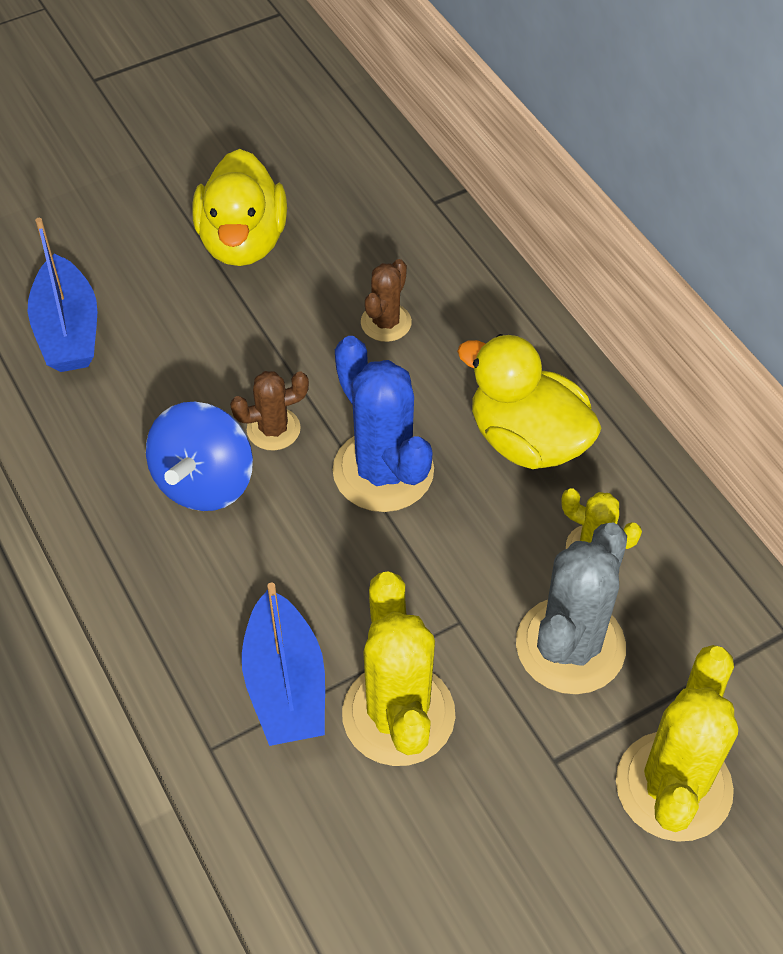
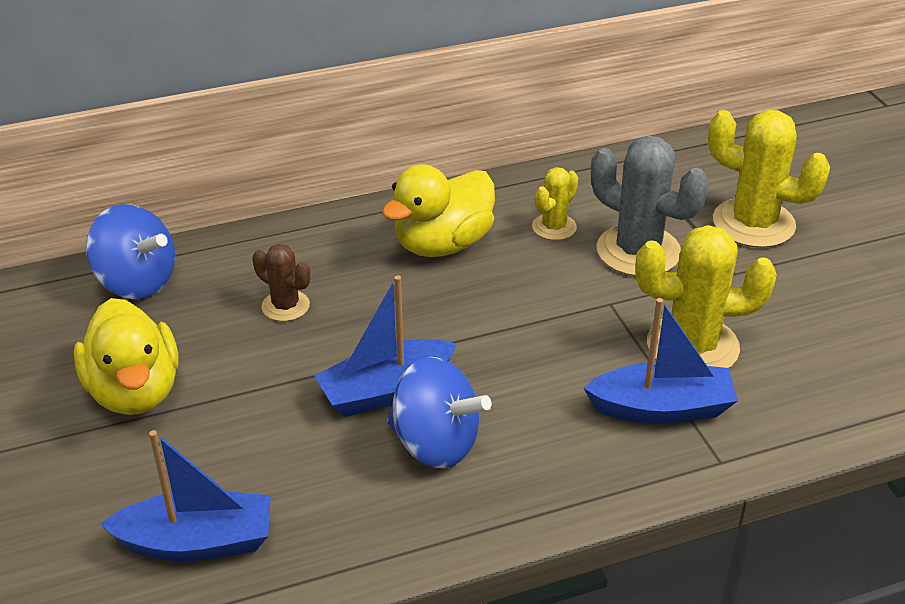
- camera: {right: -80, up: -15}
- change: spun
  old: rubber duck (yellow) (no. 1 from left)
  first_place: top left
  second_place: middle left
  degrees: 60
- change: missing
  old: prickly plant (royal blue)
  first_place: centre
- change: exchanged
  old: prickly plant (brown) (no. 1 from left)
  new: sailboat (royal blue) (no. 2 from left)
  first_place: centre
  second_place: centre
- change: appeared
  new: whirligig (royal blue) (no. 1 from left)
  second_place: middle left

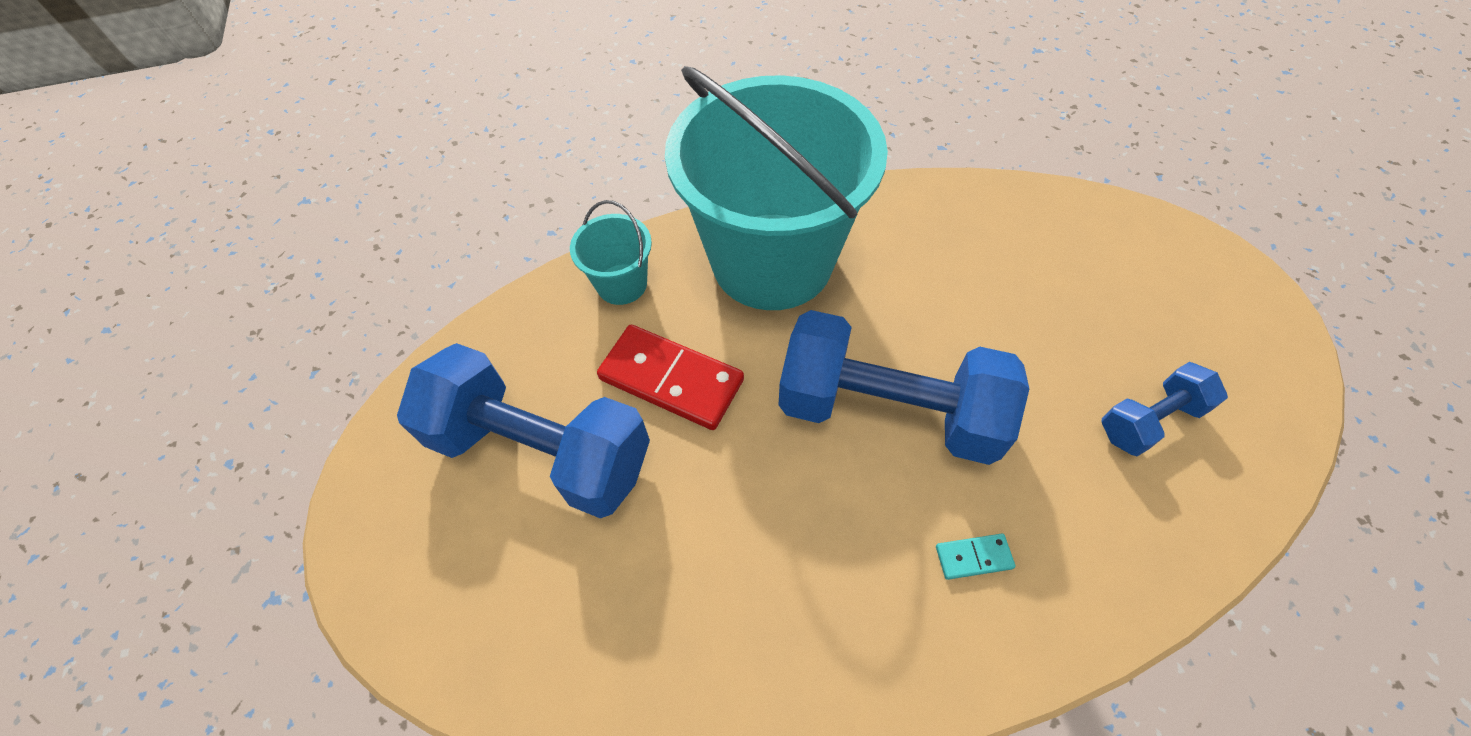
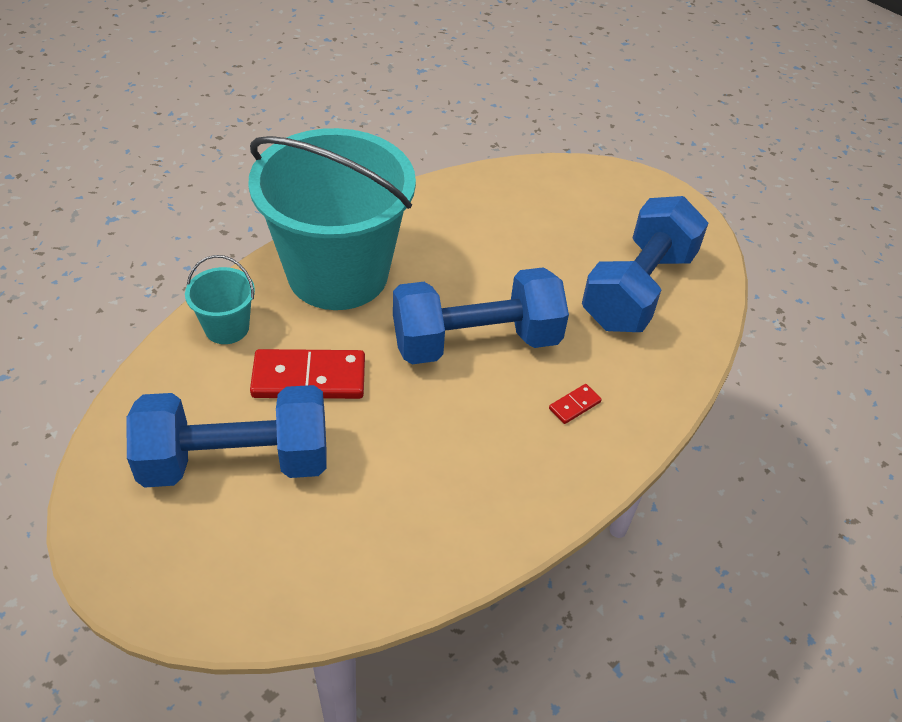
- camera: {right: -35, up: -10}
- change: size
  old: hand weight (royal blue) (no. 3 from left)
  first_place: middle right
  second_place: middle right
  factor: 1.98
- change: colour
  old: domino tile (turquoise)
  new: domino tile (crimson) (no. 2 from left)
  first_place: bottom centre
  second_place: centre

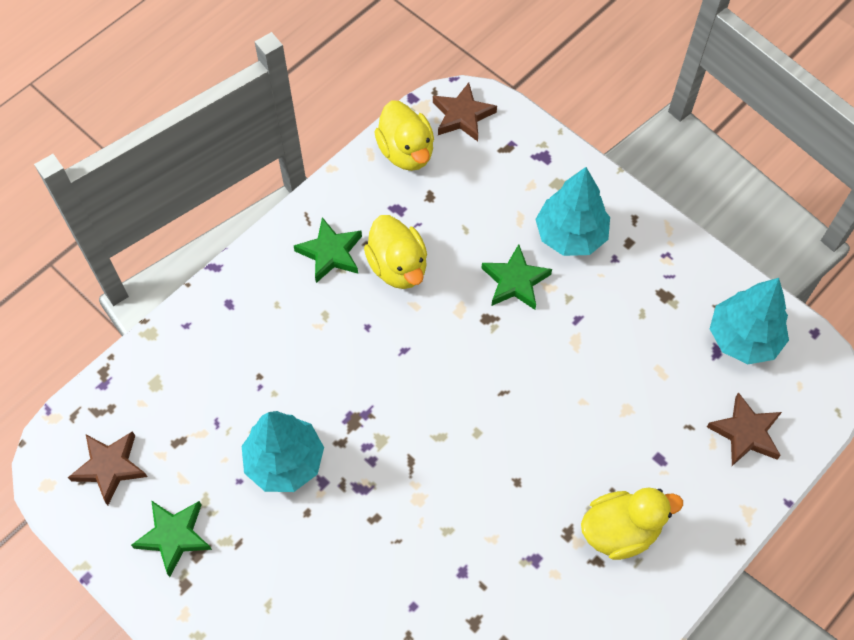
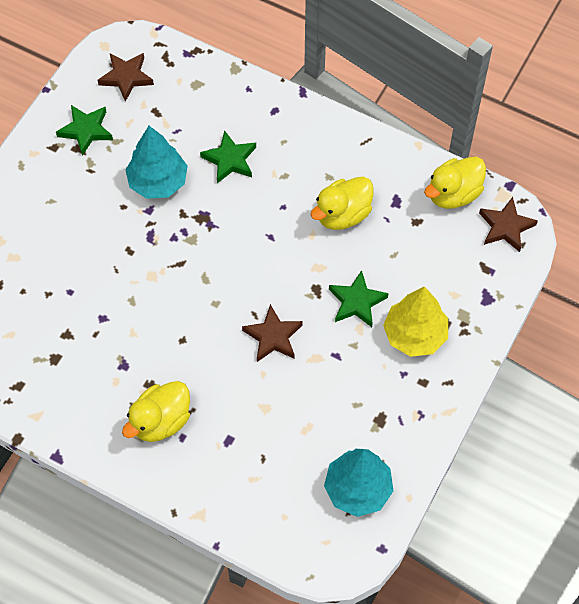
- camera: {right: 75, up: 0}
- change: colour
  old: fir tree (turquoise) (no. 2 from left)
  new: fir tree (yellow)
  first_place: top right
  second_place: middle right
- change: relocated
  old: star (green) (no. 2 from left)
  first_place: centre
  second_place: top centre
- change: relocated
  old: star (brown) (no. 3 from left in the first image)
  new: star (brown) (no. 2 from left)
  first_place: bottom right
  second_place: centre
- change: spun
  old: rubber duck (yellow) (no. 3 from left in the first image)
  first_place: bottom right
  second_place: bottom left
  degrees: 75

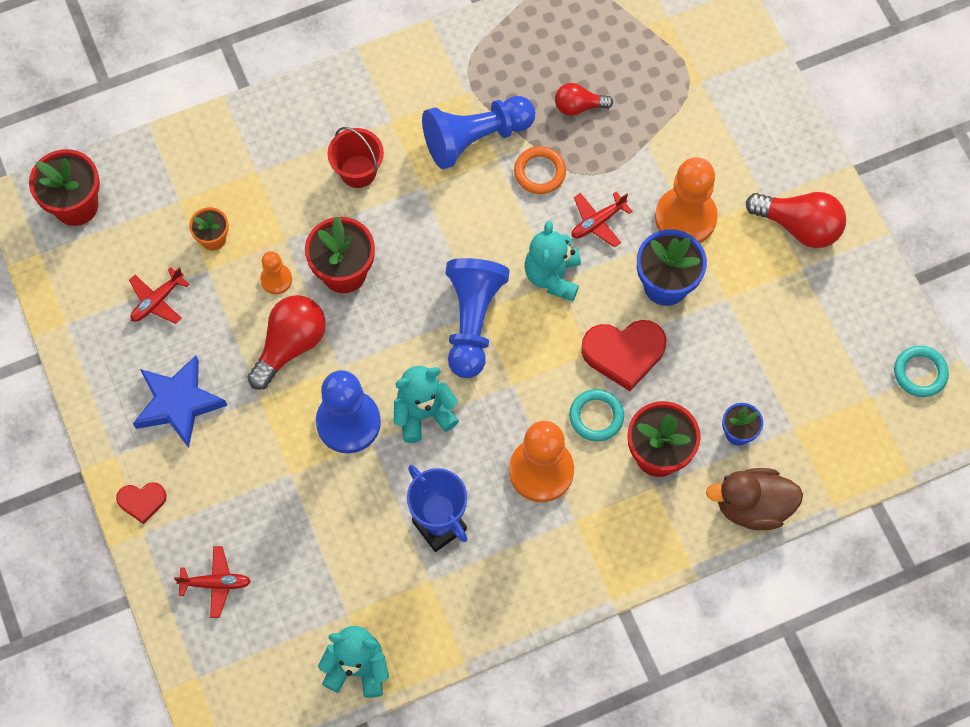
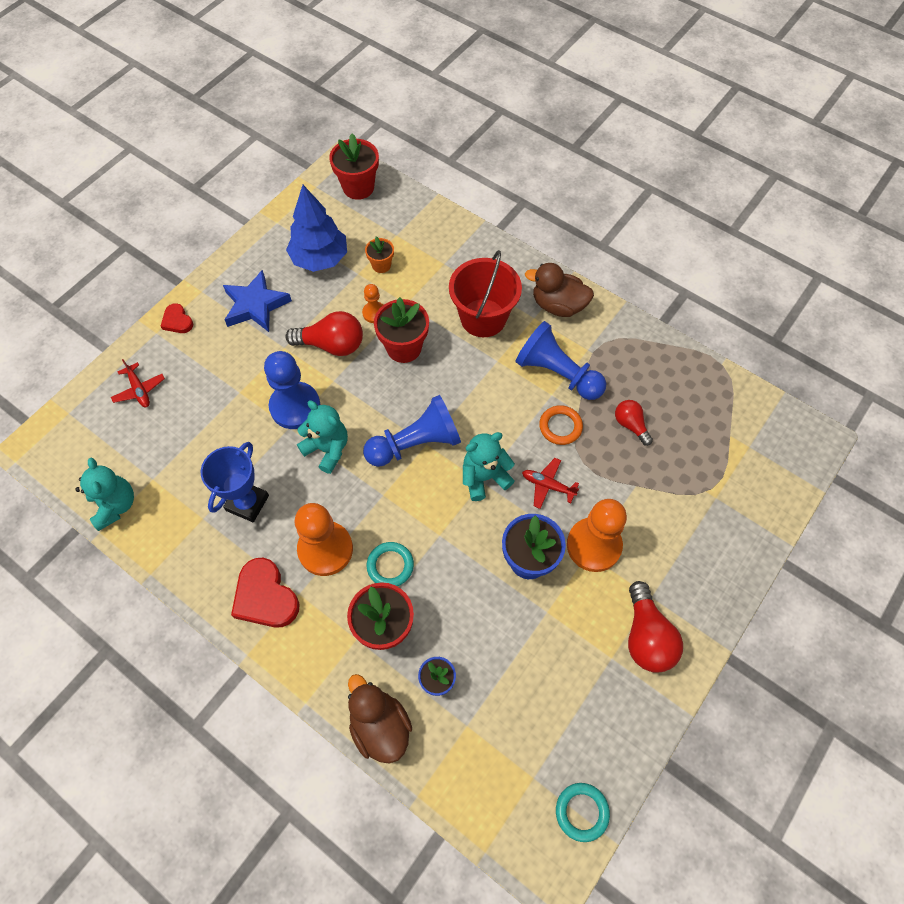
- camera: {right: 60, up: -5}
- change: size
  old: bucket (crimson)
  first_place: top centre
  second_place: top centre
  factor: 1.61
- change: exchanged
  old: aeroplane (crimson) (no. 1 from left)
  new: fir tree (royal blue)
  first_place: middle left
  second_place: top centre
- change: relocated
  old: love heart (crimson) (no. 2 from left)
  first_place: centre
  second_place: middle left
- change: appeared
  new: rubber duck (brown) (no. 2 from left)
  second_place: top centre

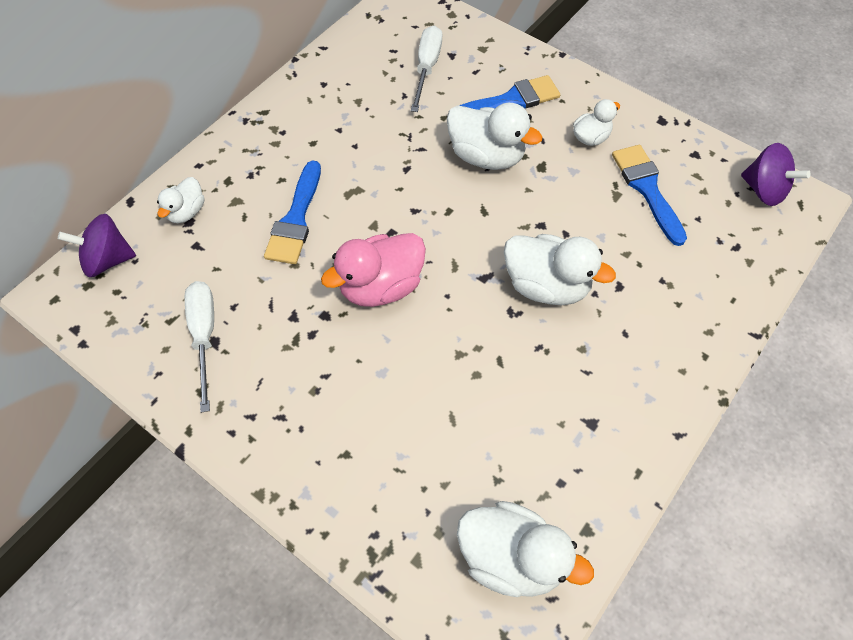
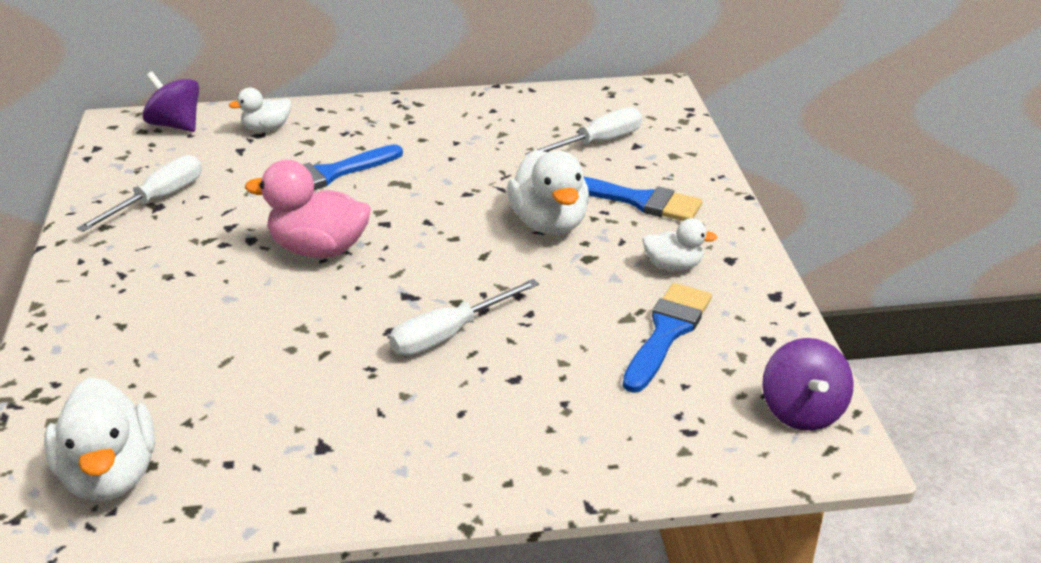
- camera: {right: 45, up: -25}
- change: exchanged
  old: rubber duck (pure white) (no. 4 from left)
  new: hand screwdriver (pure white) (no. 2 from left)
  first_place: centre
  second_place: centre

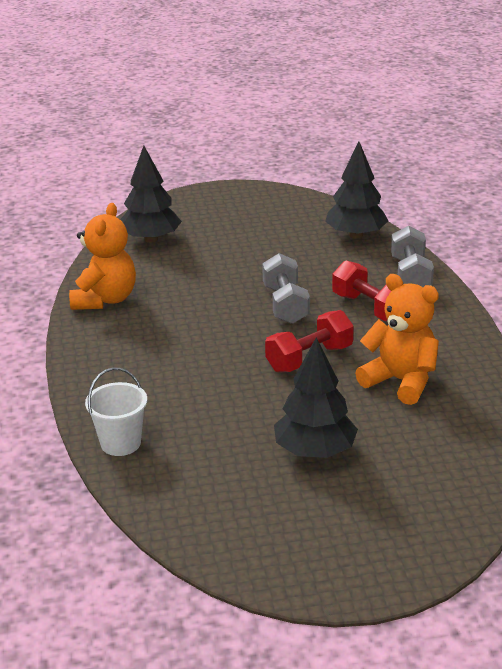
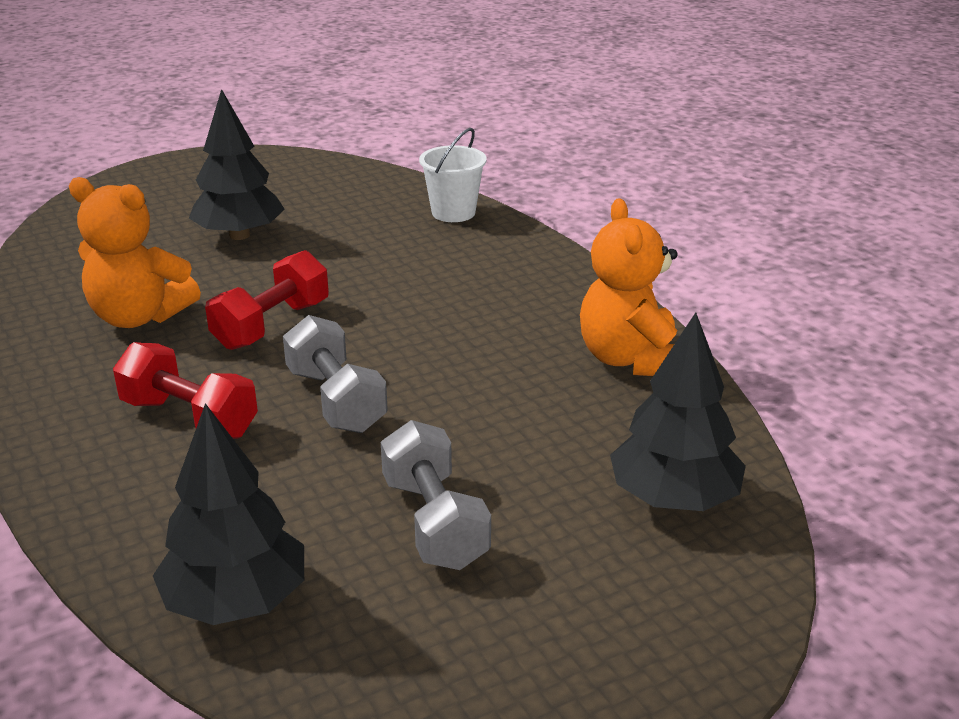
- camera: {right: 160, up: 0}
- change: relocated
  old: hand weight (gray) (no. 2 from left)
  first_place: middle right
  second_place: bottom centre

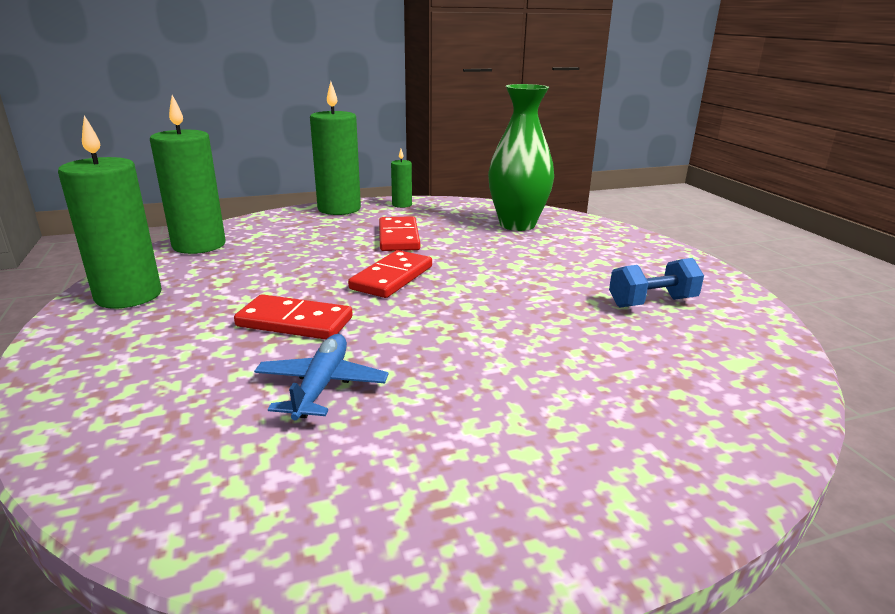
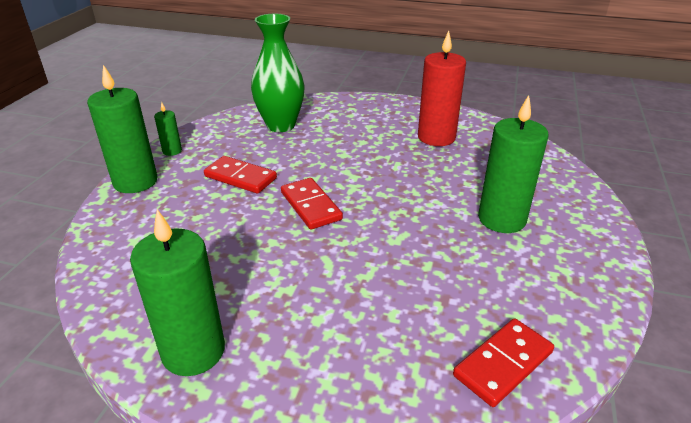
- camera: {right: -55, up: 10}
- change: relocated
  old: candle (green) (no. 2 from left in the first image)
  new: candle (green) (no. 4 from left)
  first_place: top left
  second_place: middle right
- change: exchanged
  old: hand weight (royal blue)
  new: candle (crimson)
  first_place: middle right
  second_place: top centre
- change: relocated
  old: domino tile (crimson) (no. 1 from left in the first image)
  new: domino tile (crimson) (no. 3 from left)
  first_place: middle left
  second_place: bottom right
- change: missing
  old: aeroplane (royal blue)
  first_place: centre

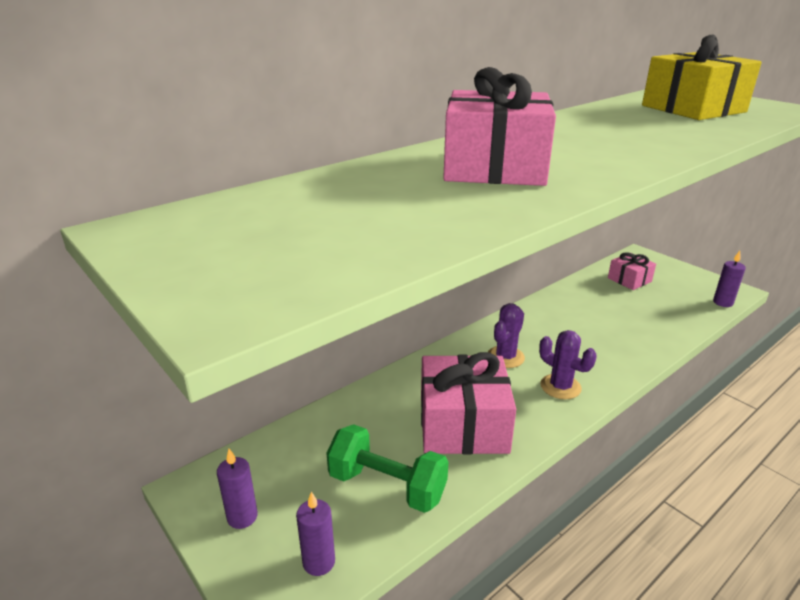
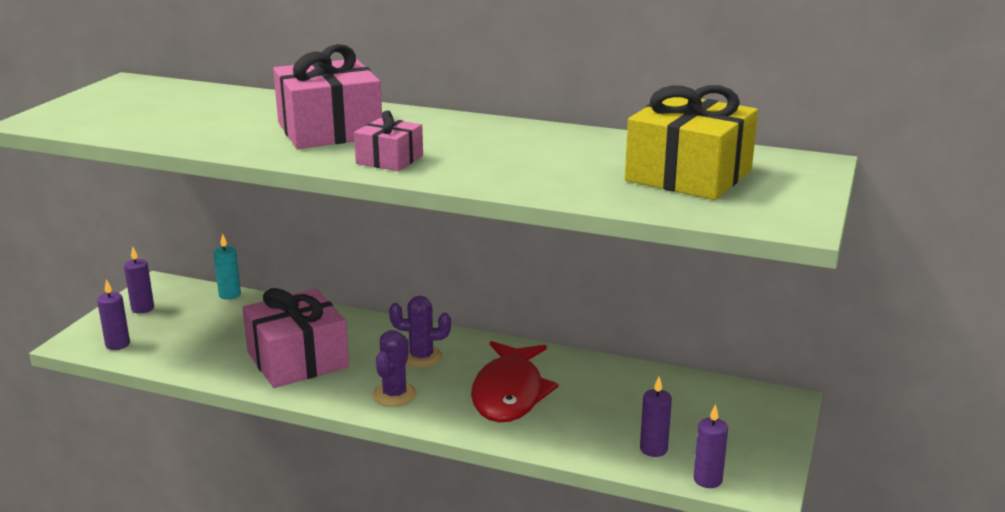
- camera: {right: 60, up: -5}
- change: relocated
  old: wrapped gift (pink) (no. 3 from left)
  first_place: middle right
  second_place: top centre
- change: missing
  old: hand weight (green)
  first_place: bottom centre
- change: appeared
  new: candle (turquoise)
  second_place: middle left
- change: appeared
  new: fish (crimson)
  second_place: bottom centre
- change: appeared
  new: candle (purple) (no. 3 from left)
  second_place: bottom centre

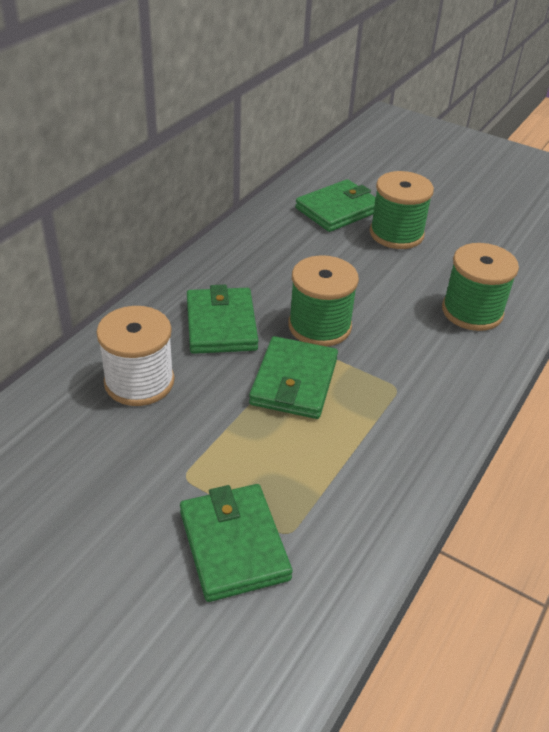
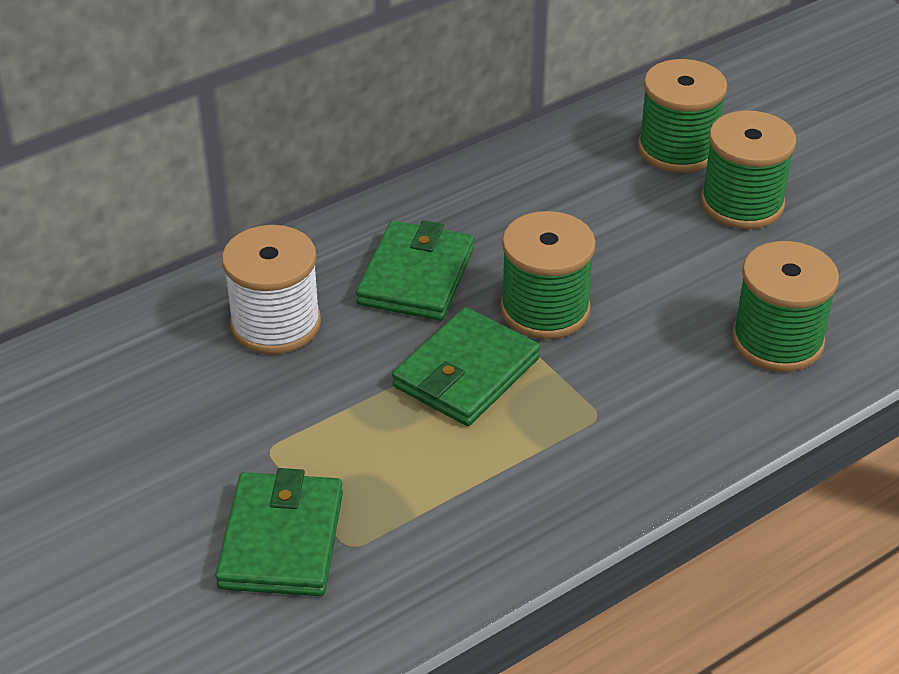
- camera: {right: 25, up: 0}
- change: exchanged
  old: billfold (green) (no. 4 from left)
  new: reel of thread (green) (no. 2 from left)
  first_place: top centre
  second_place: top right

